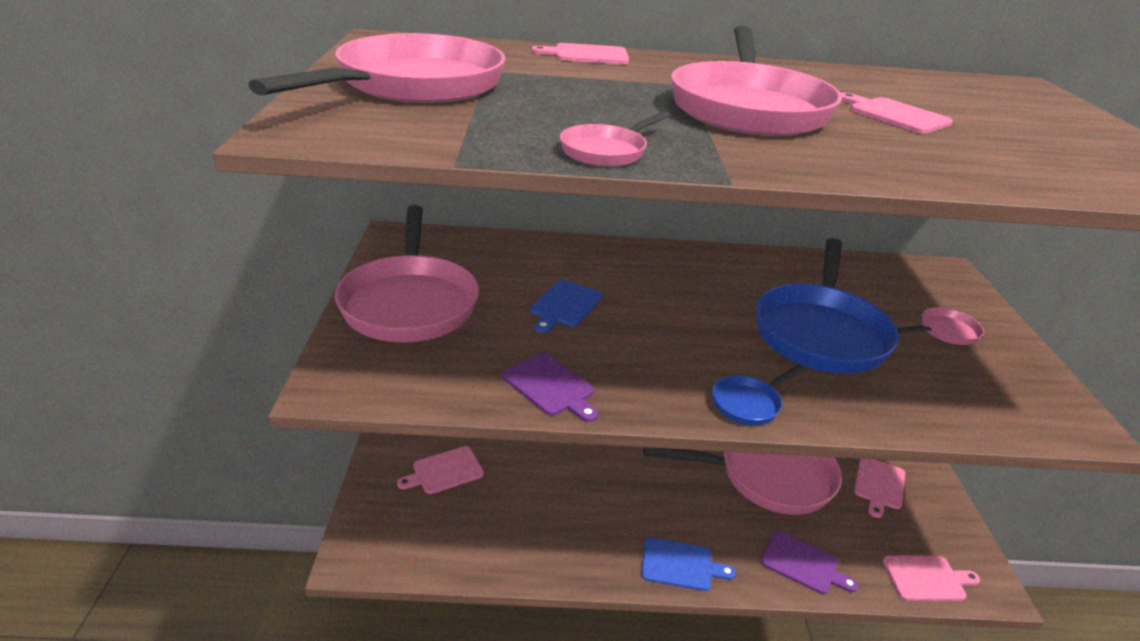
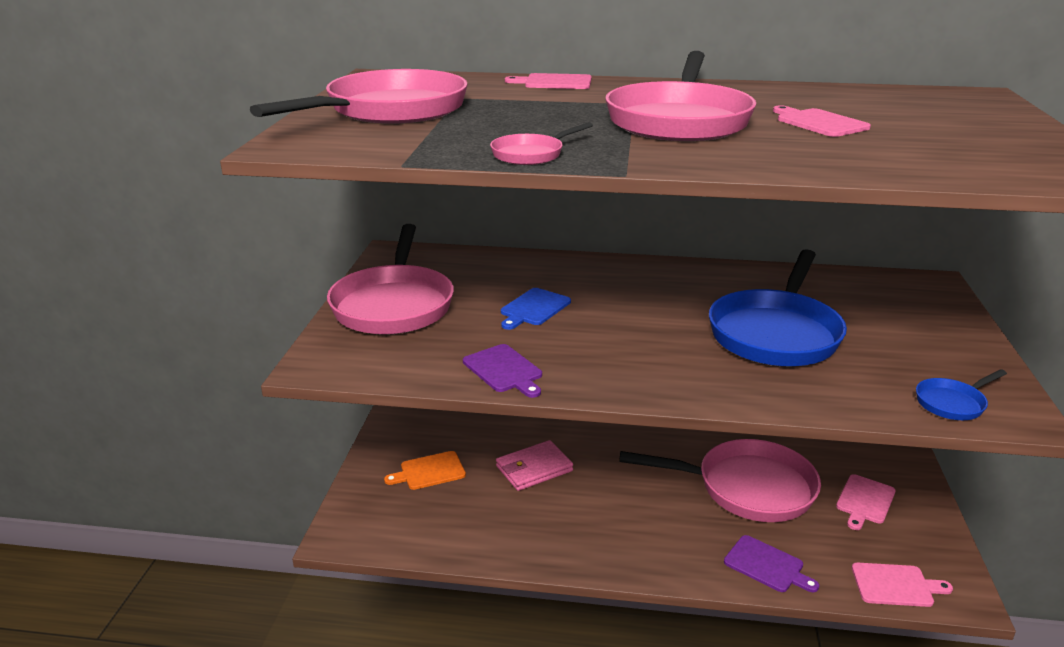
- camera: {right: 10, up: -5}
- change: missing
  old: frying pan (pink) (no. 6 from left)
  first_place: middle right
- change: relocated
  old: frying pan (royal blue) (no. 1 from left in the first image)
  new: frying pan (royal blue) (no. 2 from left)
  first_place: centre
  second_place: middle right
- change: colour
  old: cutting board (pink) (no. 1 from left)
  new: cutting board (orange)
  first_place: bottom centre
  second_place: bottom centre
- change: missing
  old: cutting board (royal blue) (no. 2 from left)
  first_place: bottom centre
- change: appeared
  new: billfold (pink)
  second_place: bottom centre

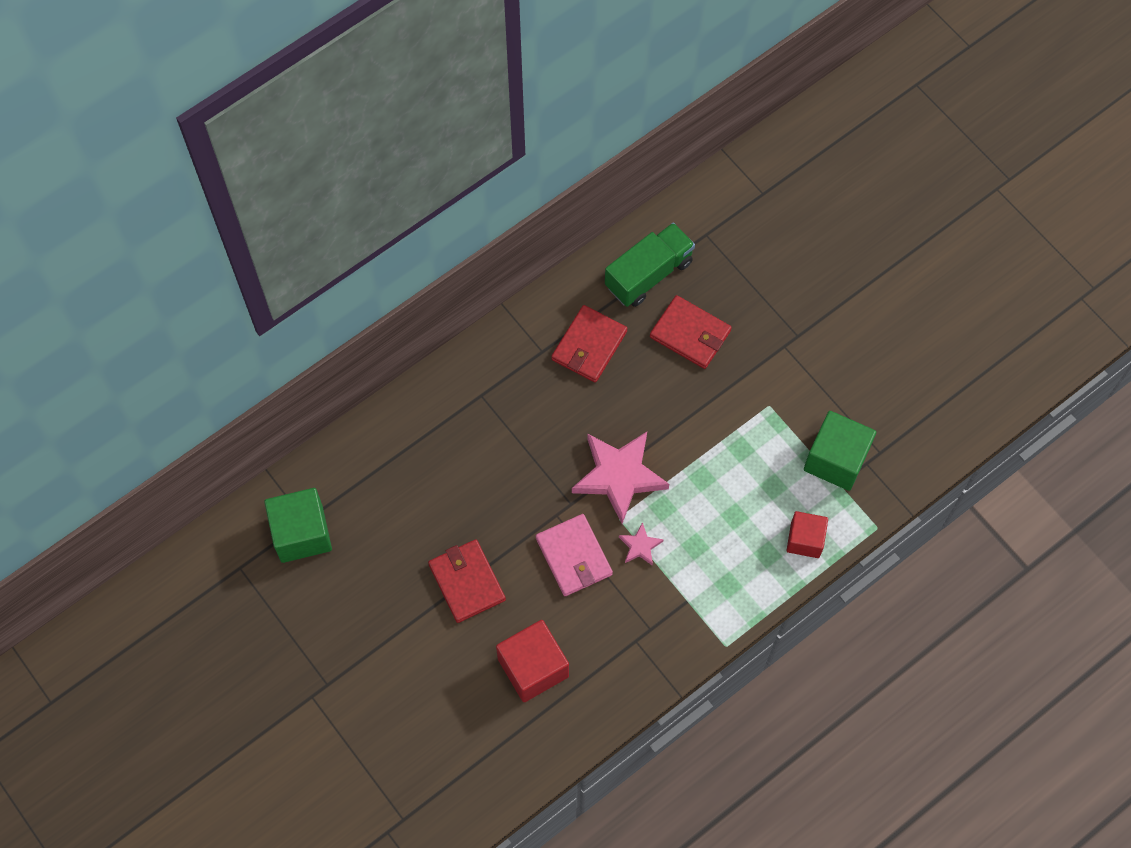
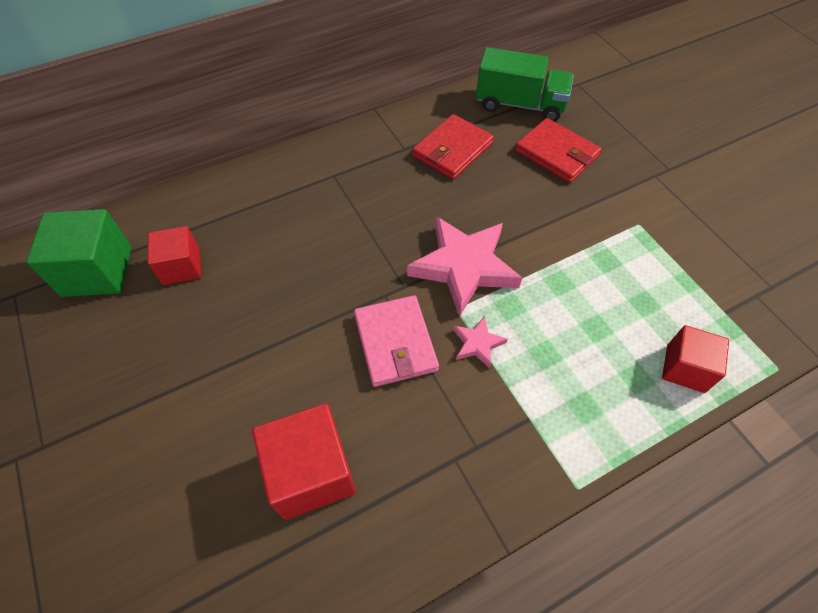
- camera: {right: 10, up: -10}
- change: spun
  old: lorry (green)
  first_place: top centre
  second_place: top centre
  degrees: 45
- change: missing
  old: block (green) (no. 2 from left)
  first_place: middle right
- change: missing
  old: billfold (crimson) (no. 1 from left)
  first_place: bottom centre
- change: appeared
  new: block (crimson) (no. 1 from left)
  second_place: middle left

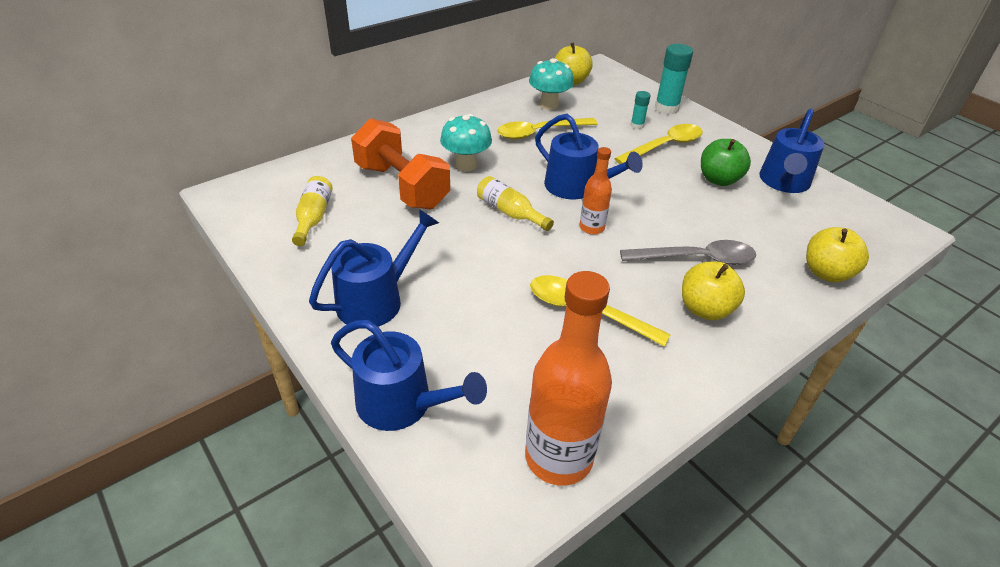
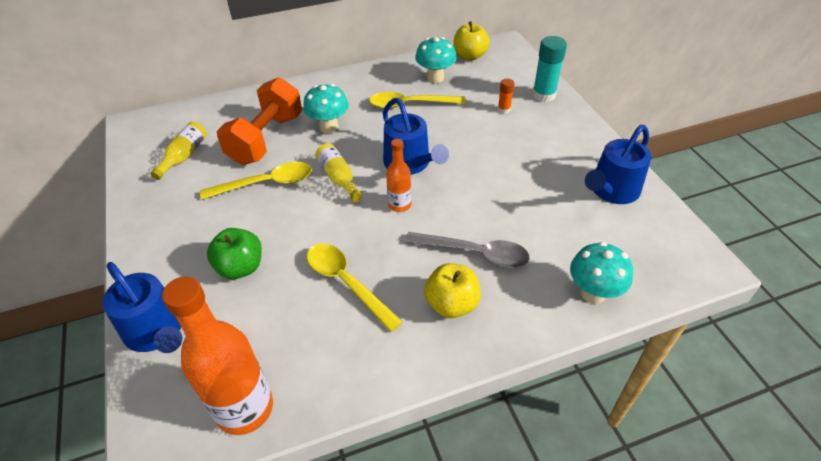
- camera: {right: 20, up: 5}
- change: colour
  old: glue stick (turquoise) (no. 1 from left)
  new: glue stick (orange)
  first_place: top centre
  second_place: top centre
- change: spun
  old: hand weight (orange)
  first_place: top centre
  second_place: top left
  degrees: 45
- change: relocated
  old: tablespoon (yellow) (no. 3 from left in the first image)
  new: tablespoon (yellow) (no. 1 from left)
  first_place: top centre
  second_place: middle left
- change: relocated
  old: toy apple (green)
  first_place: top right
  second_place: middle left
- change: missing
  old: watering can (royal blue) (no. 1 from left)
  first_place: centre
- change: exchanged
  old: toy apple (yellow) (no. 3 from left)
  new: toadstool (turquoise) (no. 3 from left)
  first_place: middle right
  second_place: middle right

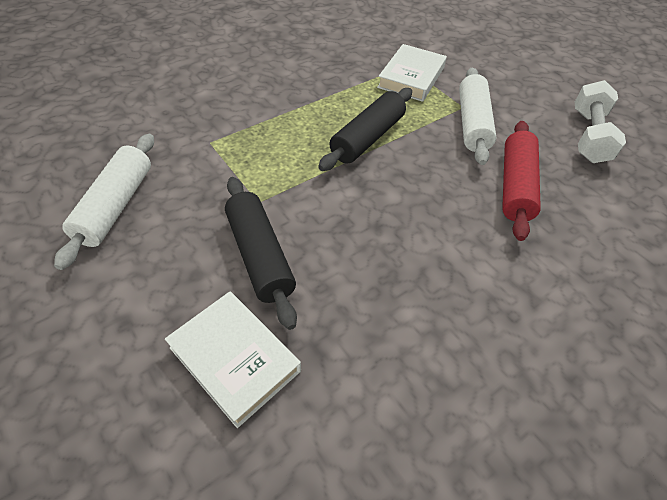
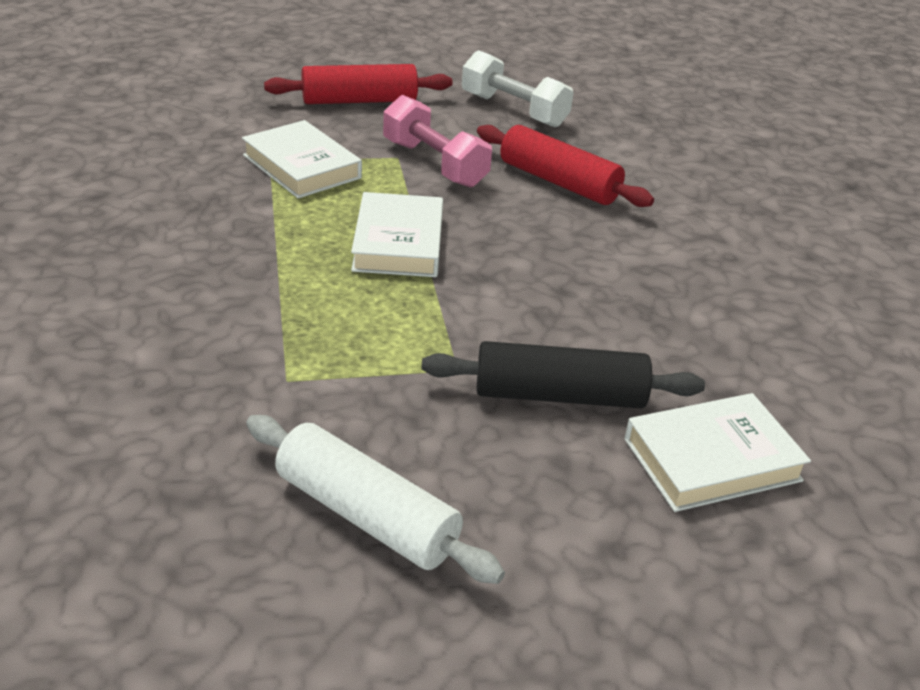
- camera: {right: -65, up: -15}
- change: exchanged
  old: dough roller (pure white) (no. 2 from left)
  new: hand weight (pink)
  first_place: top right
  second_place: top centre
- change: exchanged
  old: dough roller (ebony) (no. 2 from left)
  new: hardcover (pure white) (no. 2 from left)
  first_place: top centre
  second_place: centre
- change: appeared
  new: dough roller (crimson) (no. 1 from left)
  second_place: top centre

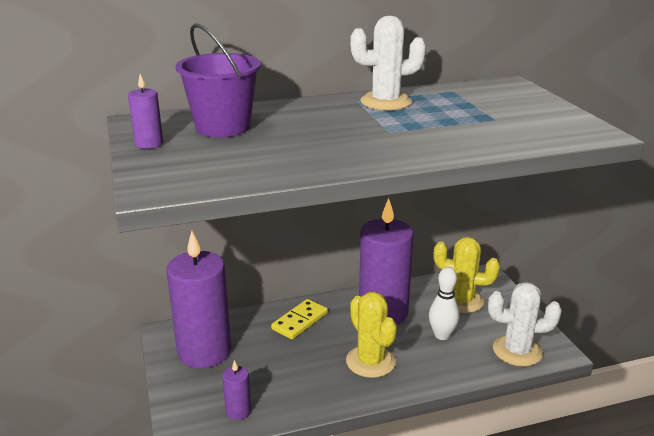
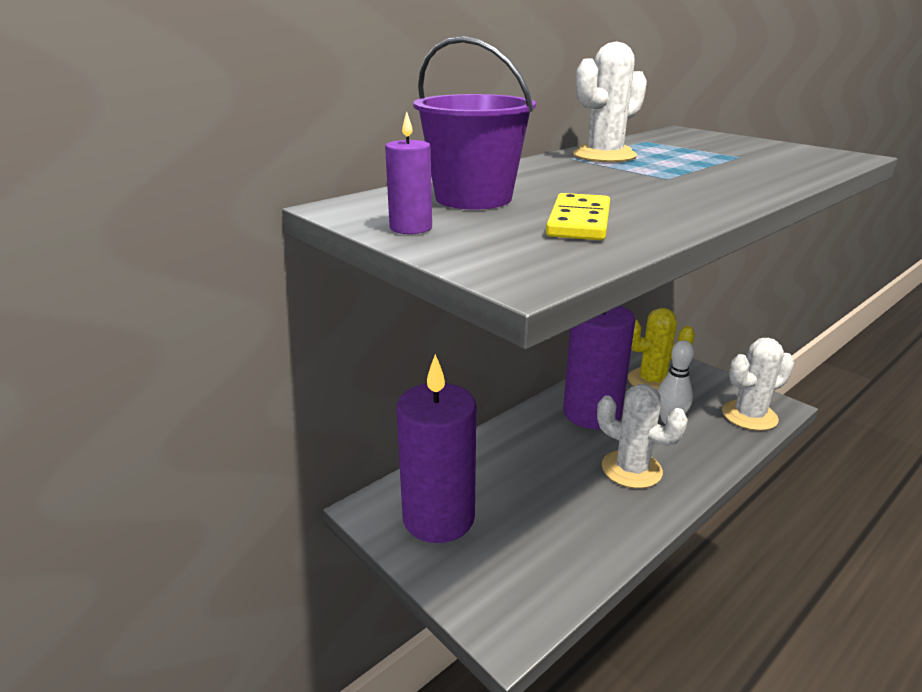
- camera: {right: -25, up: 0}
- change: colour
  old: prickly plant (yellow) (no. 1 from left)
  new: prickly plant (pure white) (no. 2 from left)
  first_place: bottom centre
  second_place: middle right
- change: relocated
  old: domino tile (yellow)
  first_place: bottom centre
  second_place: top centre
- change: missing
  old: candle (purple) (no. 3 from left)
  first_place: bottom centre

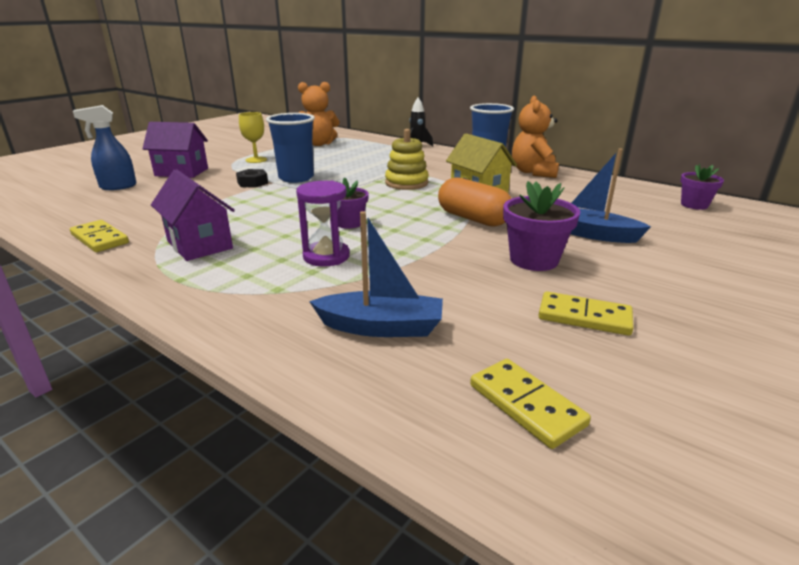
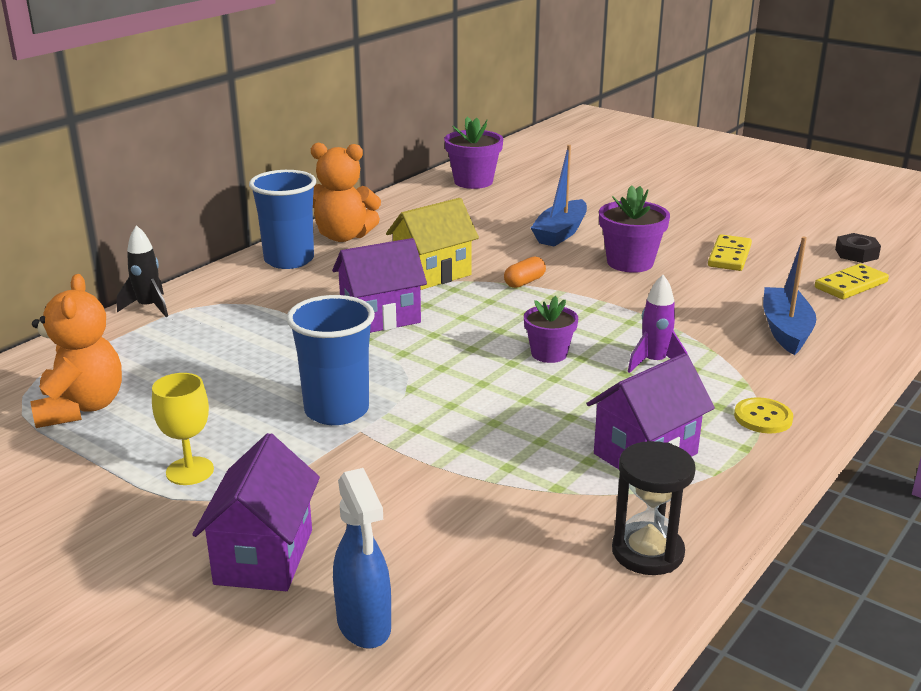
- camera: {right: -90, up: 0}
- change: exchanged
  old: stacking toy (yellow)
  new: house (purple) (no. 2 from left)
  first_place: top centre
  second_place: centre
- change: size
  old: potted plant (purple) (no. 3 from left in the first image)
  first_place: top right
  second_place: top centre
  factor: 1.51
- change: relocated
  old: nut (ebony)
  first_place: top left
  second_place: middle right
- change: size
  old: pill shape (orange)
  first_place: centre
  second_place: centre
  factor: 0.51
- change: exchanged
  old: hourglass (purple)
  new: rocket (purple)
  first_place: centre
  second_place: middle right
- change: exchanged
  old: domino tile (yellow) (no. 1 from left)
  new: hourglass (ebony)
  first_place: middle left
  second_place: bottom right
- change: appeared
  new: sewing button (yellow)
  second_place: middle right

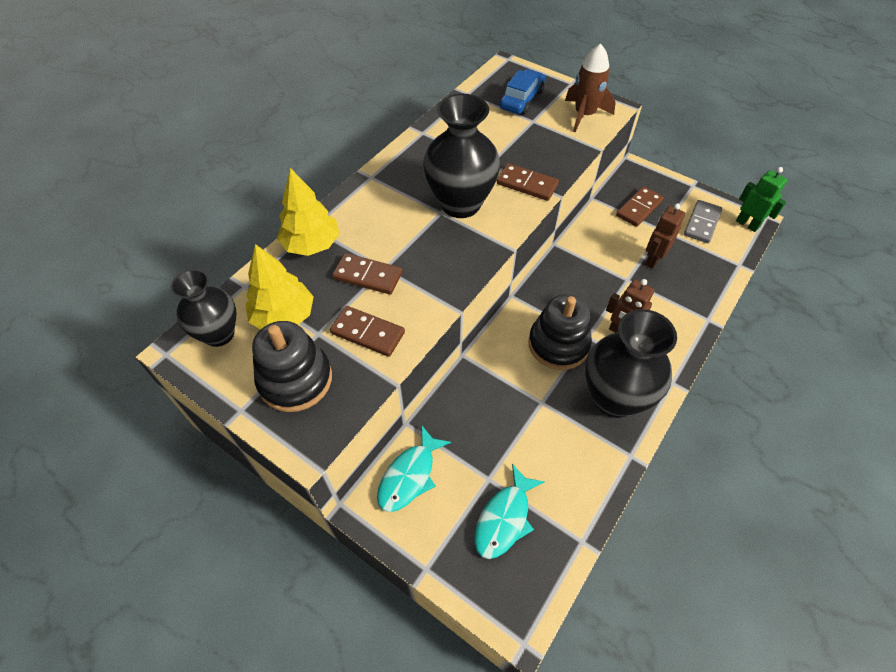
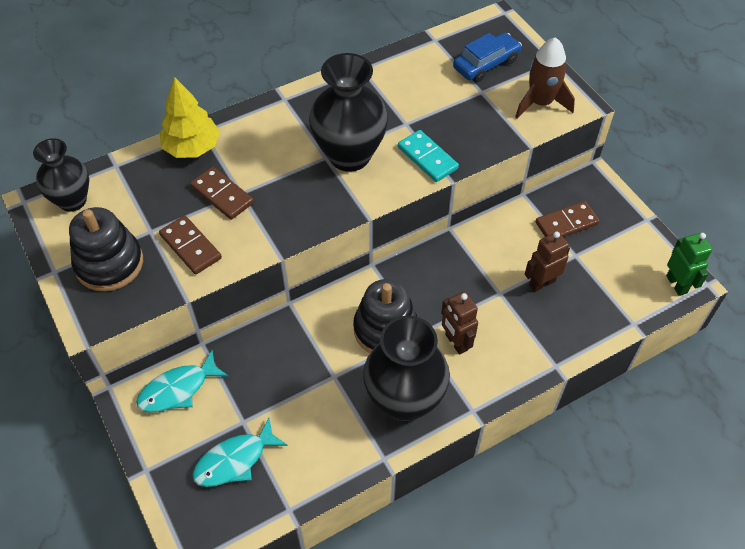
- camera: {right: 25, up: 0}
- change: colour
  old: domino tile (brown) (no. 3 from left)
  new: domino tile (turquoise)
  first_place: top centre
  second_place: top centre
- change: missing
  old: domino tile (gray)
  first_place: top right
- change: missing
  old: fir tree (yellow) (no. 1 from left)
  first_place: middle left

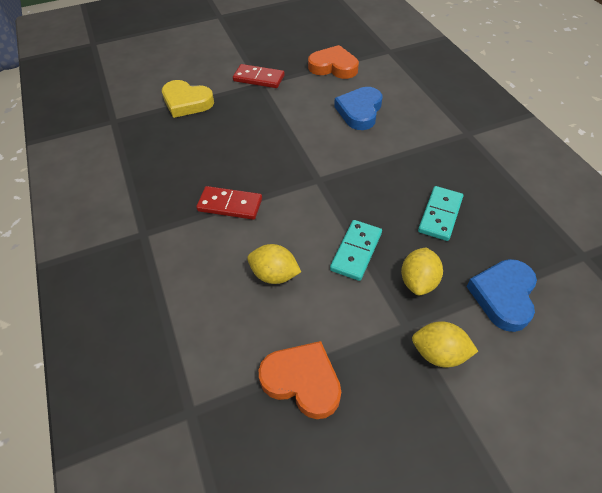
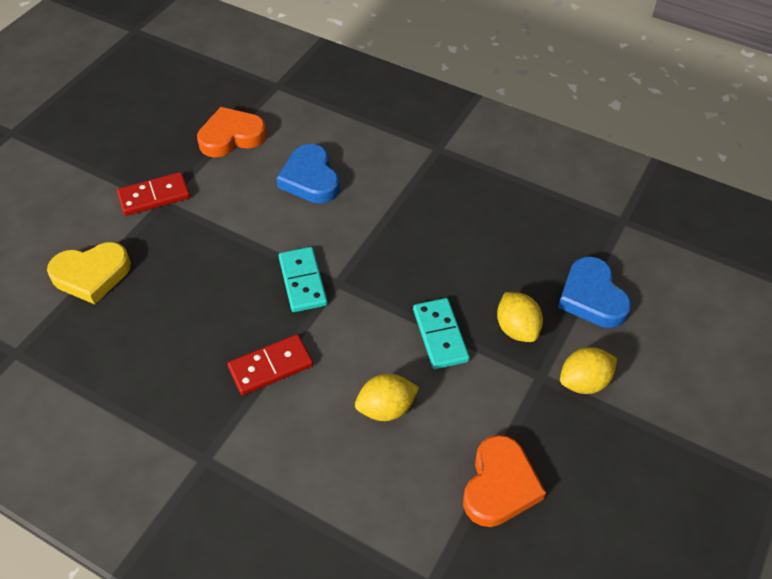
- camera: {right: -40, up: 0}
- change: relocated
  old: domino tile (turquoise) (no. 2 from left in the first image)
  new: domino tile (turquoise) (no. 1 from left)
  first_place: middle right
  second_place: centre
- change: spun
  old: love heart (orange) (no. 1 from left in the first image)
  first_place: bottom centre
  second_place: bottom centre
  degrees: 120

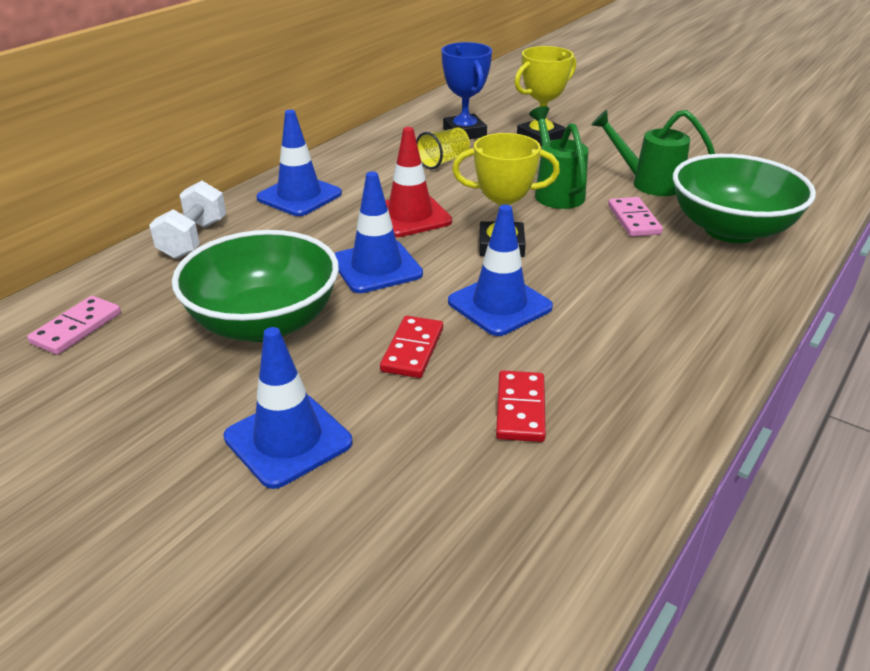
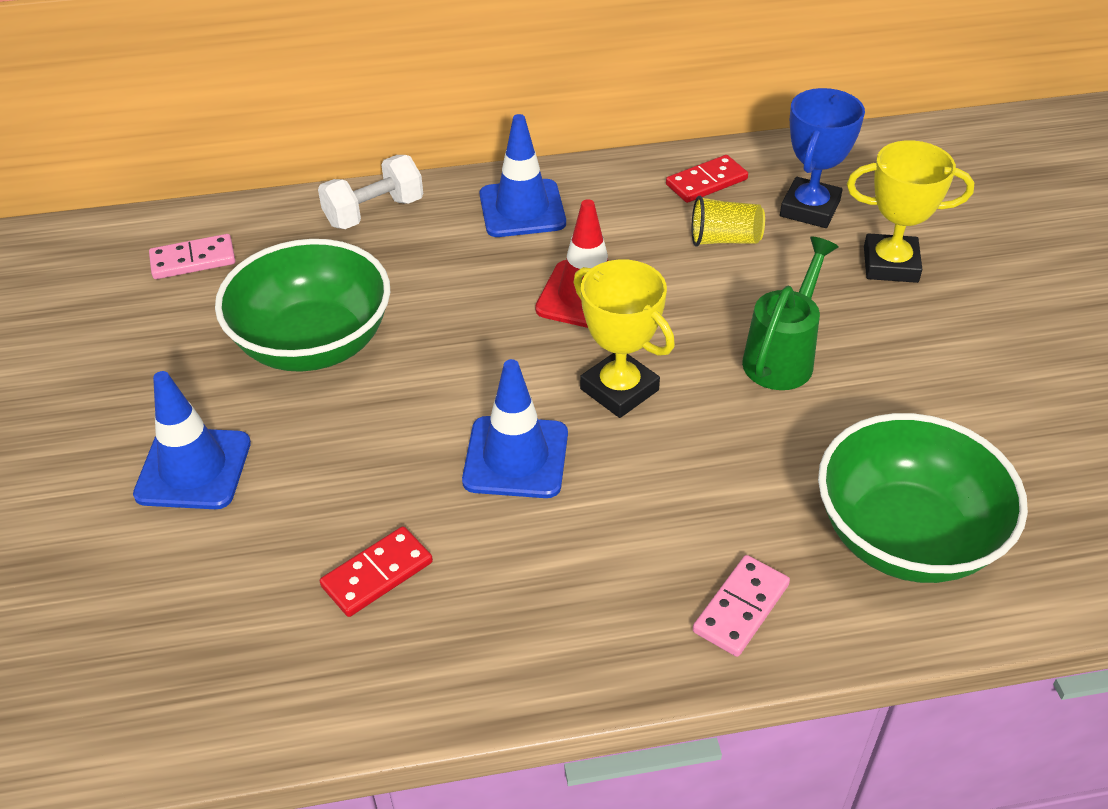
- camera: {right: 45, up: 10}
- change: missing
  old: watering can (green) (no. 2 from left)
  first_place: top right
- change: missing
  old: safety cone (royal blue) (no. 3 from left)
  first_place: centre
- change: relocated
  old: domino tile (pink) (no. 2 from left)
  first_place: top right
  second_place: bottom right
- change: relocated
  old: domino tile (crimson) (no. 1 from left in the first image)
  new: domino tile (crimson) (no. 2 from left)
  first_place: centre
  second_place: top centre

